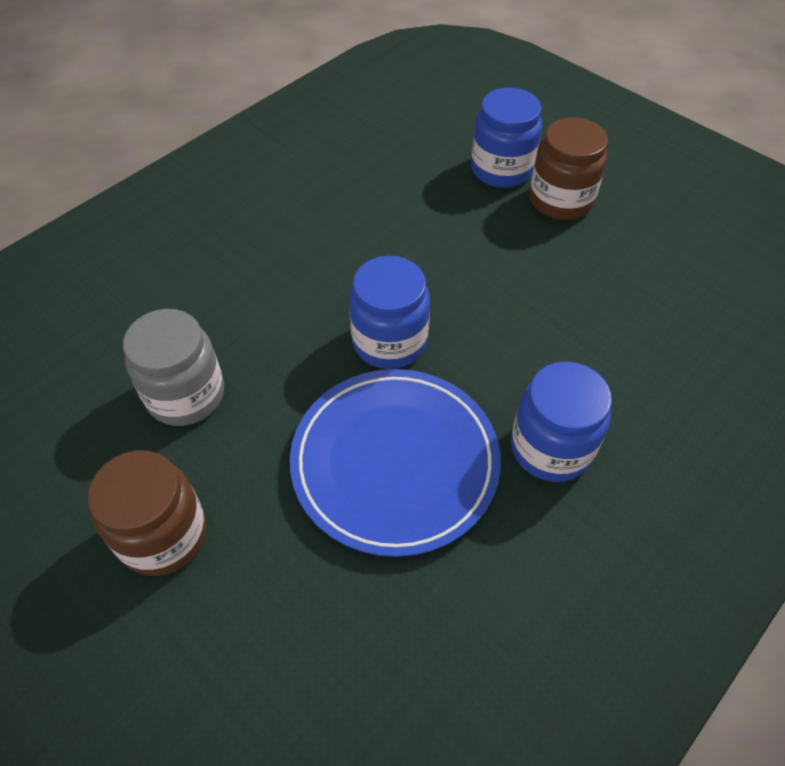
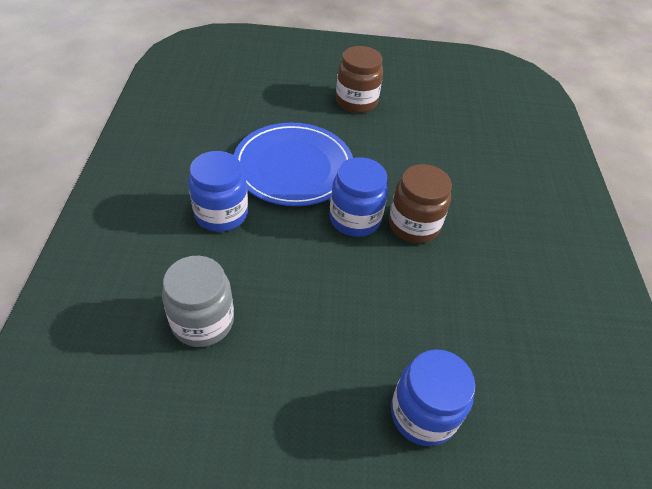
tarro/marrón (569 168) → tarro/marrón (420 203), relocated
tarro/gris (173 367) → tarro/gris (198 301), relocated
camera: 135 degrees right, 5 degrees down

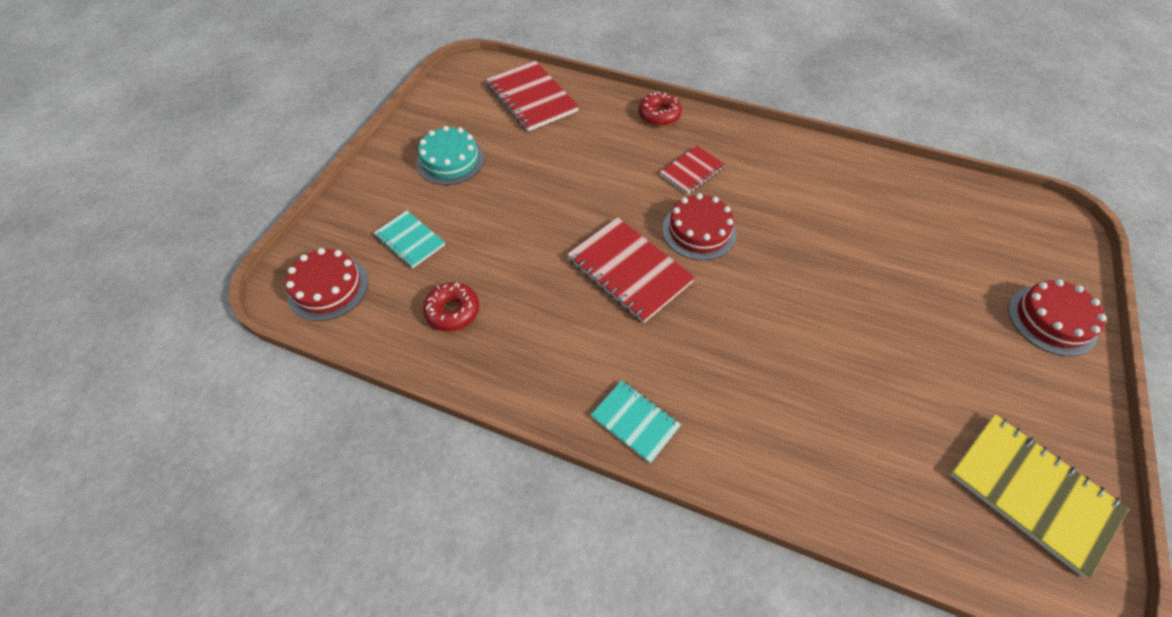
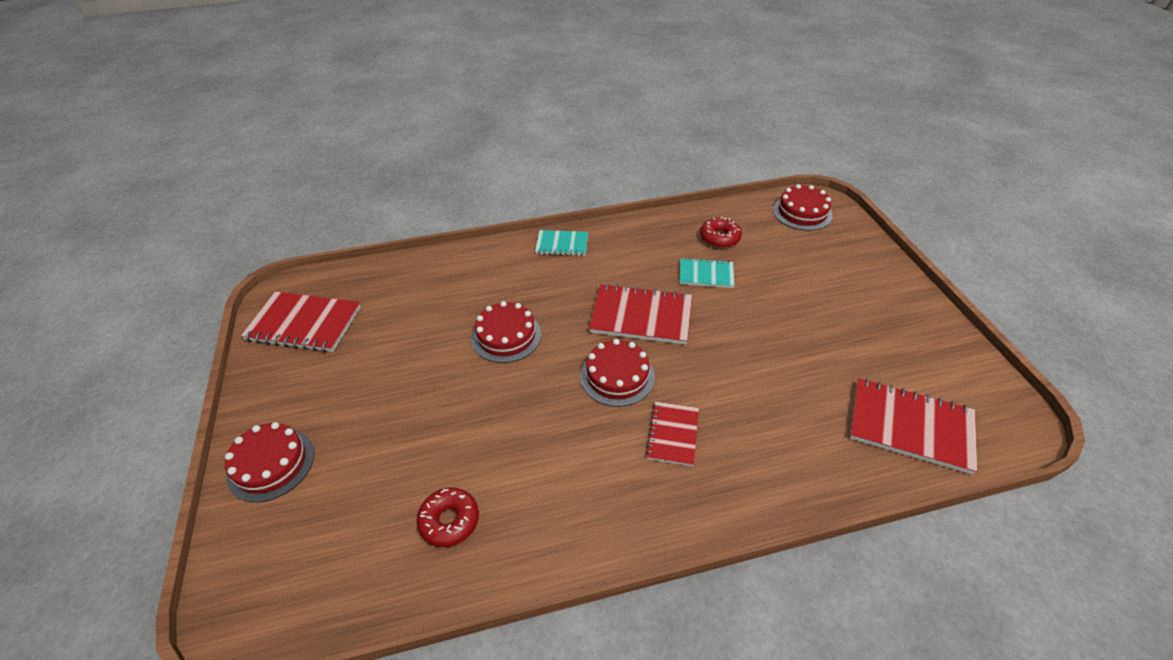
rosquilla/rojo (660 108) → rosquilla/rojo (448 517), relocated
tarta/turquesa (450 155) → -
cuaderno/turquesa (409 239) → cuaderno/turquesa (707 273), relocated
cuaderno/amarillo (1039 496) → cuaderno/rojo (301 322)
- → tarta/rojo (506 332)
camera: 145 degrees right, 10 degrees down

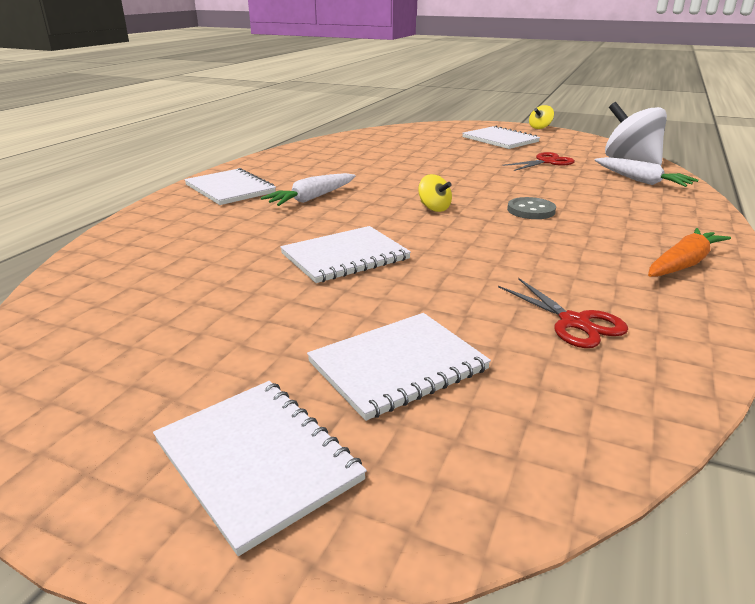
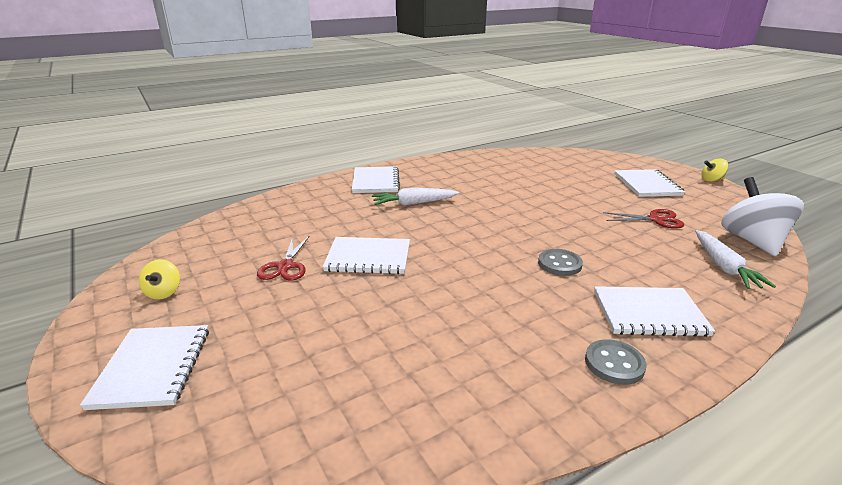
peonza/amarillo (435 193) → peonza/amarillo (159 279), relocated
zanahoria/naranja (689 252) → botón/gris (615 362)
tijeras/rojo (563 313) → tijeras/rojo (283 258), relocated
cuaderno/blanco (399 367) → cuaderno/blanco (654 311), relocated
camera: 35 degrees right, 0 degrees up

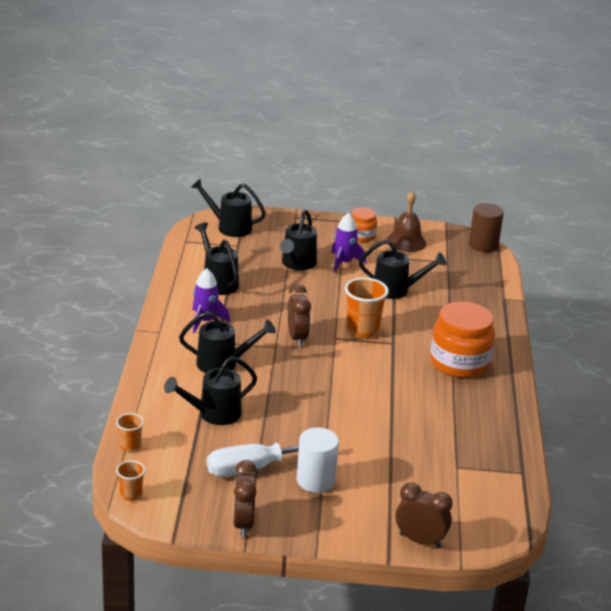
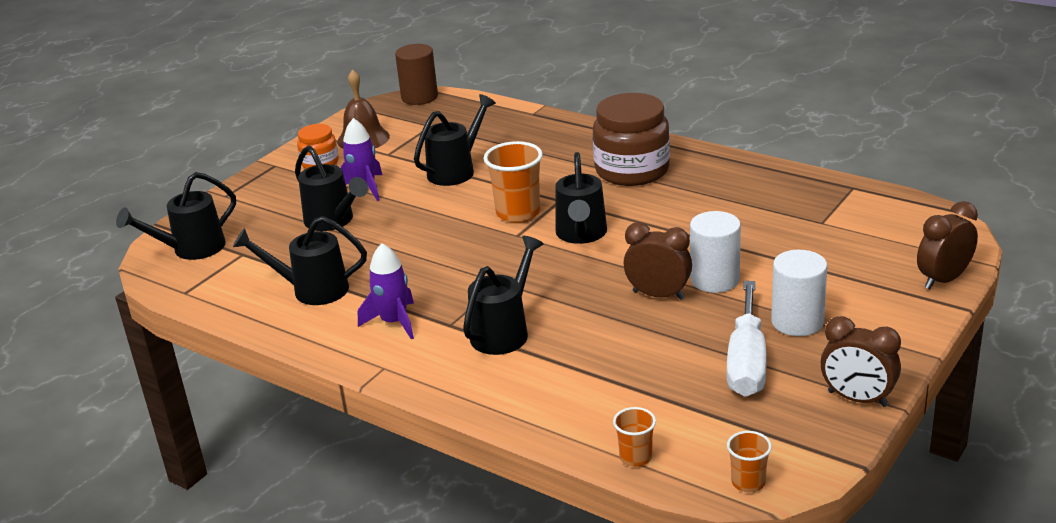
despertador/marrón (299 315) → despertador/marrón (658 261), relocated
tarro/naranja (462 340) → tarro/marrón (631 139)
regadera/negro (210 390) → regadera/negro (581 198), relocated
- → cilindro/blanco (715 252)
camera: 55 degrees left, 0 degrees up

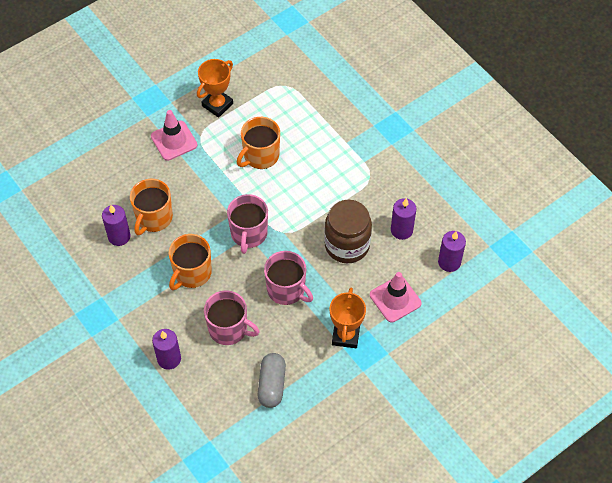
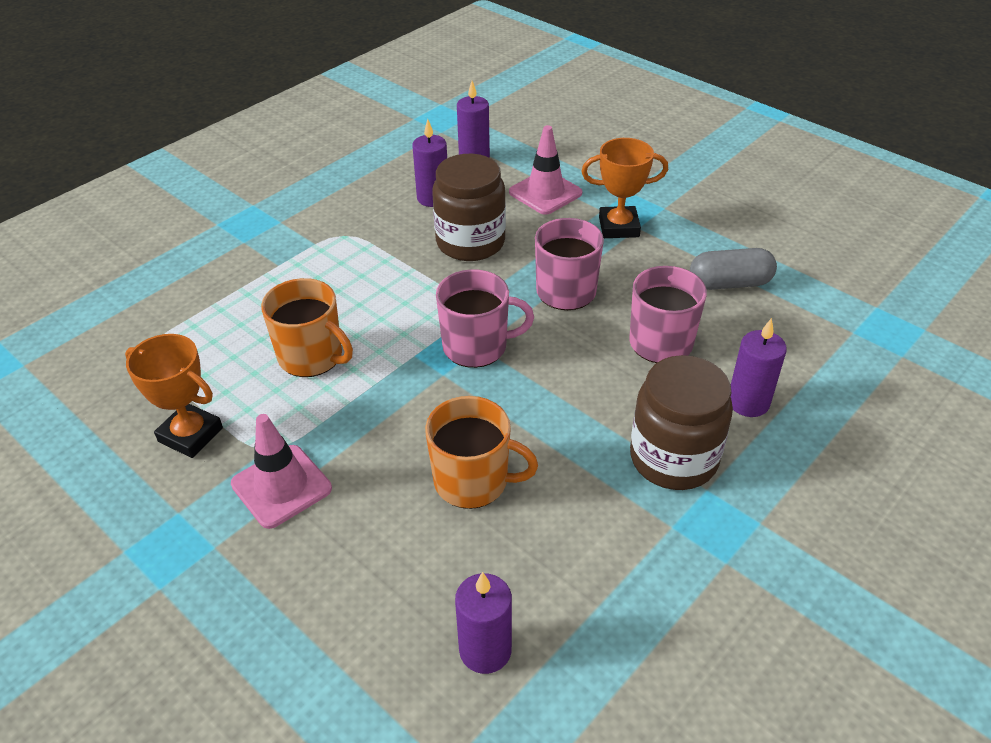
vela/morado (116 225) → vela/morado (483 623), relocated
taza/naranja (190 262) → -
- → tarro/marrón (681 422)
camera: 100 degrees left, 15 degrees down

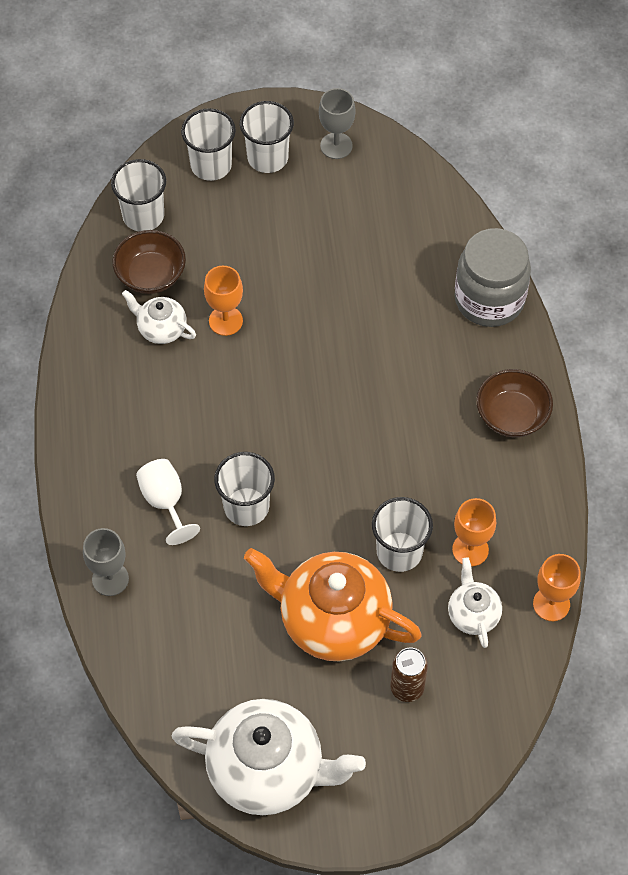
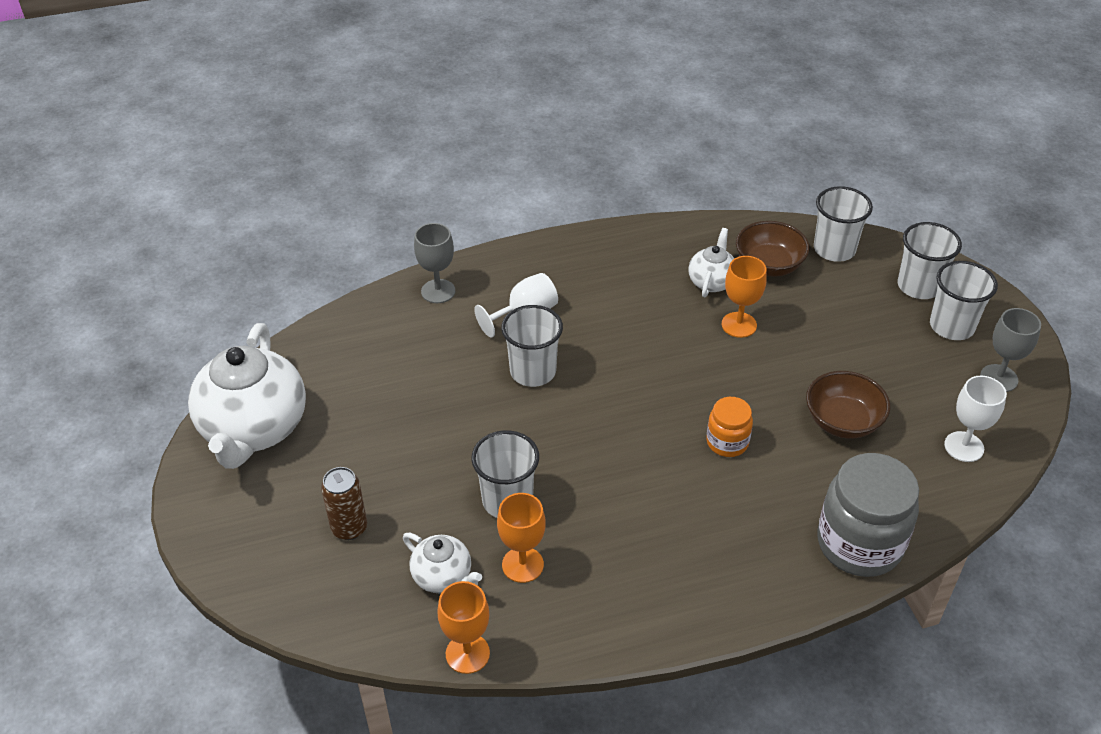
cuenco/marrón (514 403) → cuenco/marrón (848 405), relocated
tetera/naranja (333 604) → -
tetera/blanco (475 602) → tetera/blanco (442 563), 60 degrees clockwise
- → copa/blanco (975 419)
- → tarro/naranja (729 427)
camera: 80 degrees right, 15 degrees down

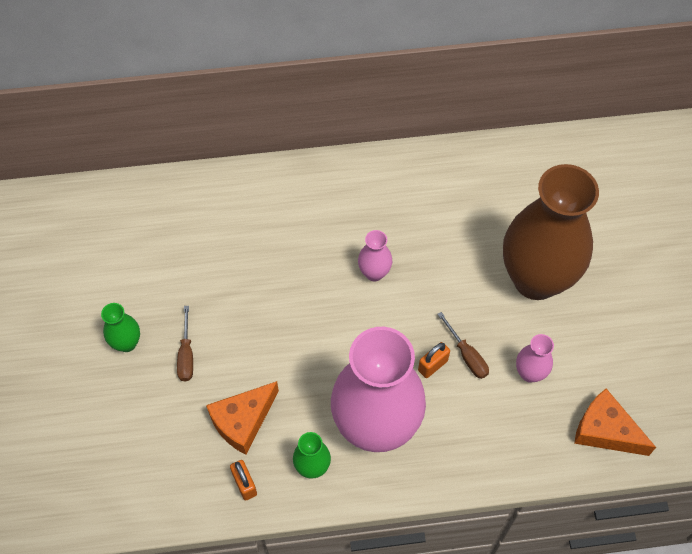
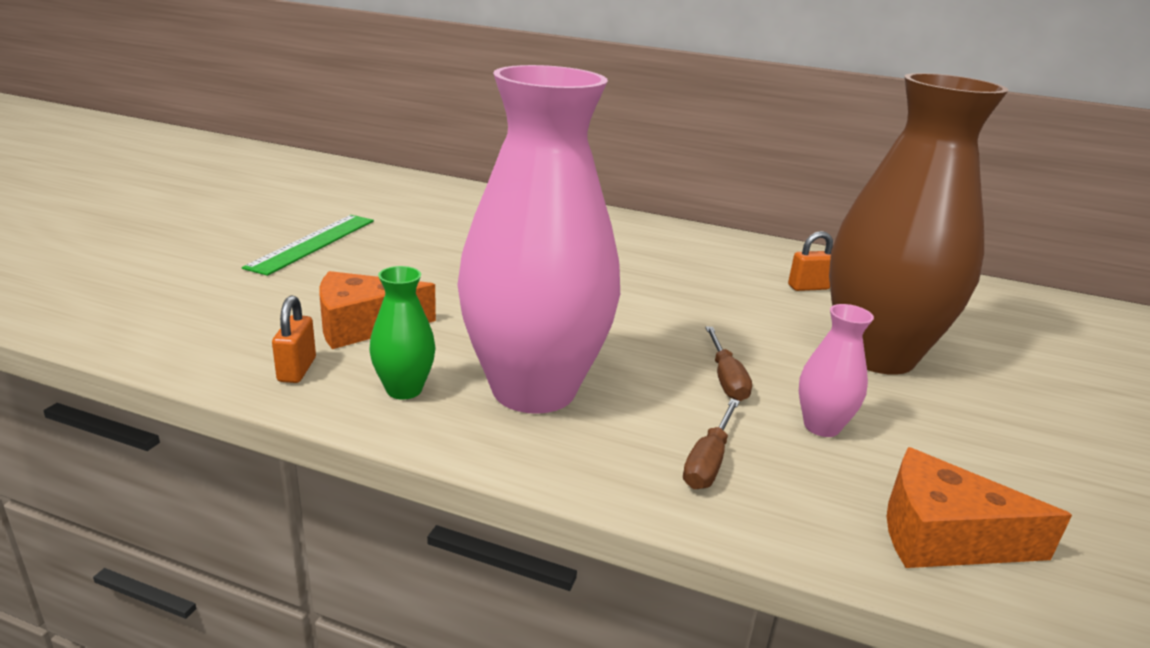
florero/rosa (375 256) → -
florero/verde (120 327) → regla/verde (308 245)
destornillador/marrón (185 343) → destornillador/marrón (711 444), relocated
candado/naranja (434 360) → candado/naranja (810 261), relocated
queso/naranja (615 422) → queso/naranja (979 507), 45 degrees counterclockwise
camera: 25 degrees right, 35 degrees down

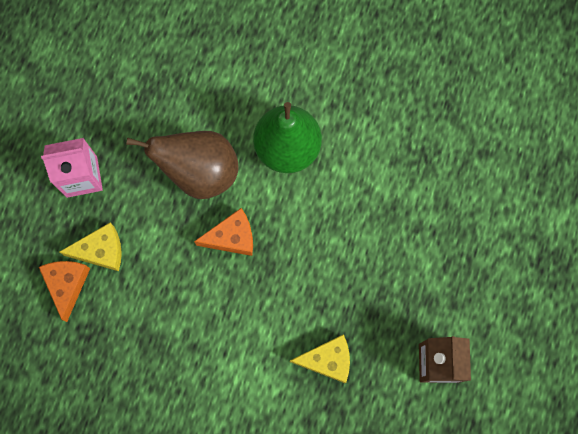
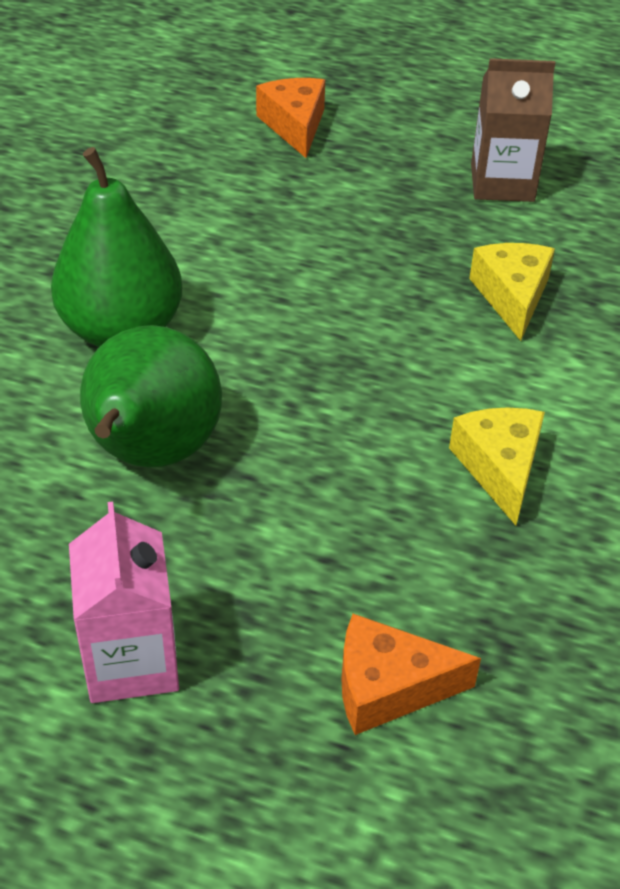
pera/marrón (182 165) → pera/verde (151 396)
queso/naranja (223 232) → queso/naranja (290 118), relocated
queso/amarillo (91 247) → queso/amarillo (497 466), relocated
camera: 90 degrees left, 30 degrees down

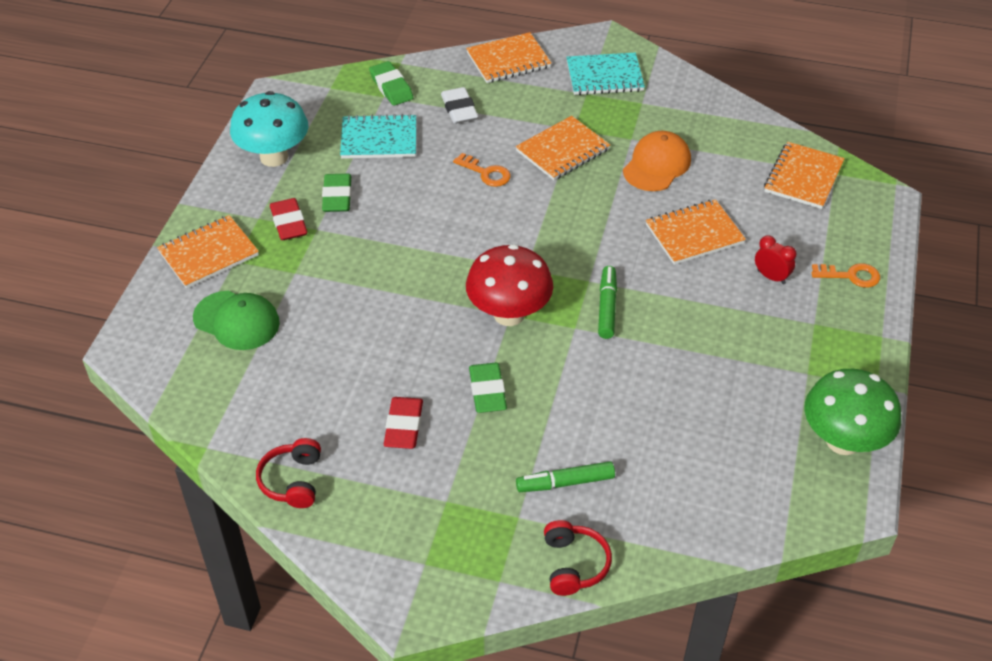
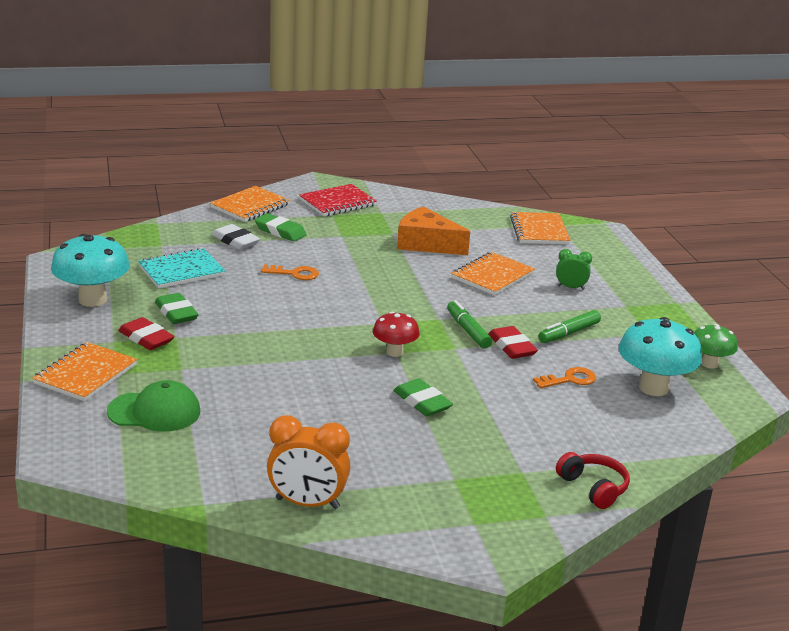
cuaderno/turquesa (605 74) → cuaderno/rojo (338 200)
goma de borrar/verde (391 83) → goma de borrar/verde (281 227), relocated
cuaderno/naranja (563 148) → -
gorra/naranja (657 161) → queso/naranja (433 230)
despertador/rojo (775 259) → despertador/verde (574 269)
seta/rojo (509 285) → seta/rojo (396 334), x0.59
llave/naranja (846 275) → llave/naranja (564 377), relocated
seta/verde (852 412) → seta/verde (716 346), x0.59
goma de borrar/rojo (403 423) → goma de borrar/rojo (513 342), relocated
auriculares/rojo (288 473) → despertador/naranja (308 462)
rotulador/verde (565 476) → rotulador/verde (569 326), relocated
- → seta/turquesa (660 356)
camera: 30 degrees left, 20 degrees down

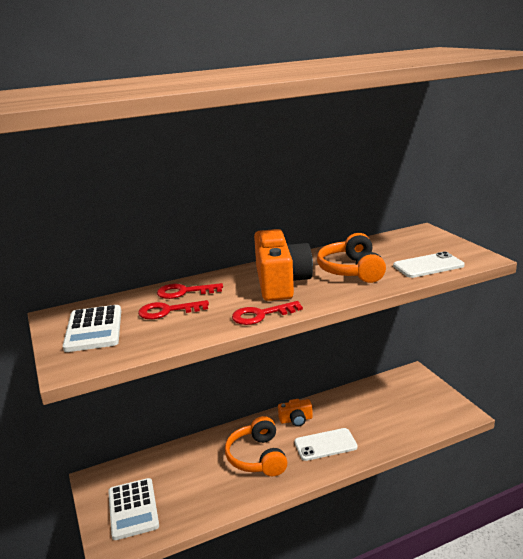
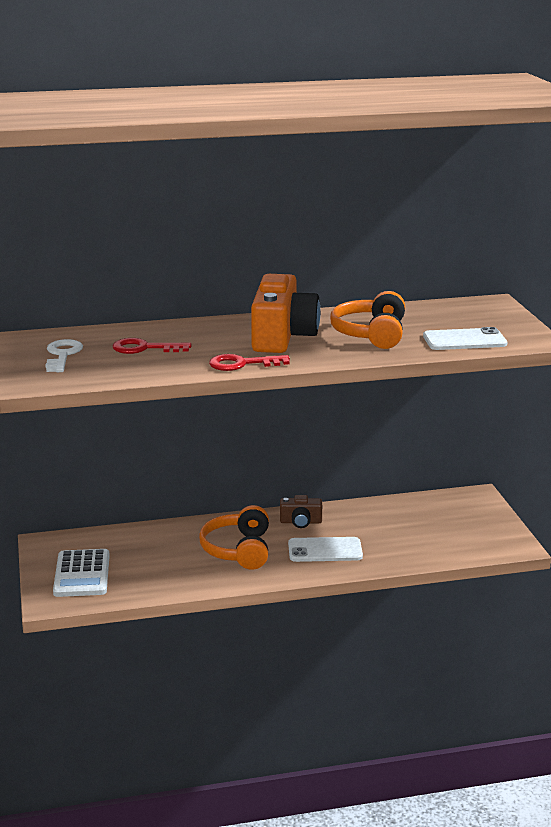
llave/rojo (190 291) → -
calculadora/blanco (92 328) → llave/blanco (64 355)
cámara/naranja (295 413) → cámara/marrón (301 511)
camera: 10 degrees right, 0 degrees up

